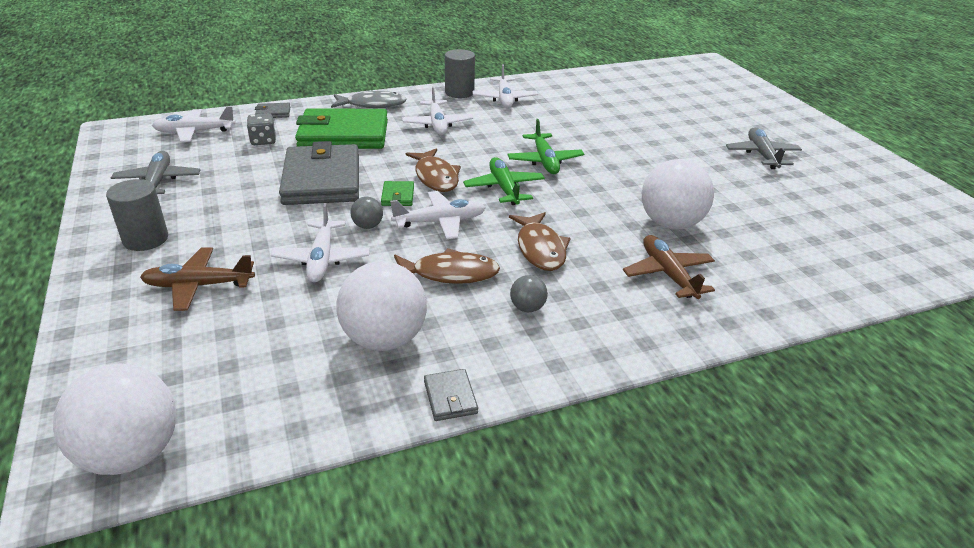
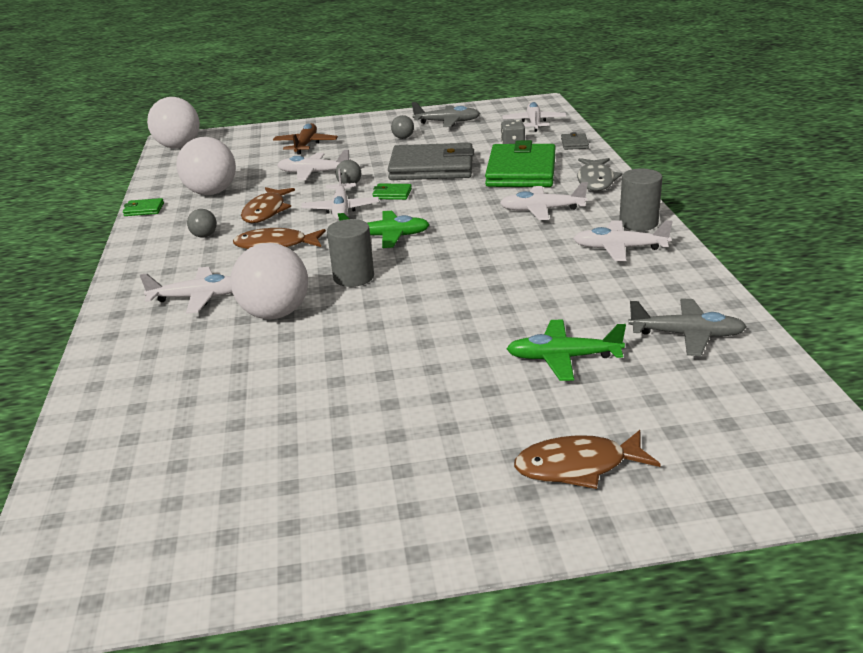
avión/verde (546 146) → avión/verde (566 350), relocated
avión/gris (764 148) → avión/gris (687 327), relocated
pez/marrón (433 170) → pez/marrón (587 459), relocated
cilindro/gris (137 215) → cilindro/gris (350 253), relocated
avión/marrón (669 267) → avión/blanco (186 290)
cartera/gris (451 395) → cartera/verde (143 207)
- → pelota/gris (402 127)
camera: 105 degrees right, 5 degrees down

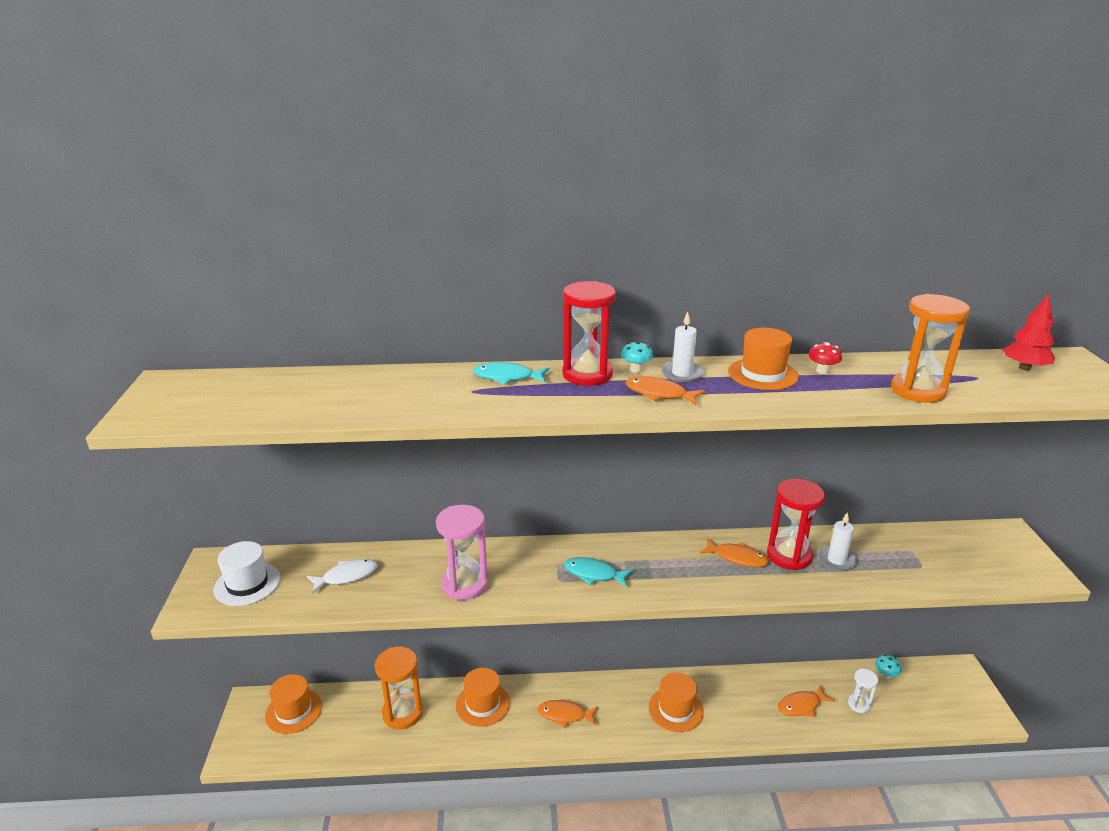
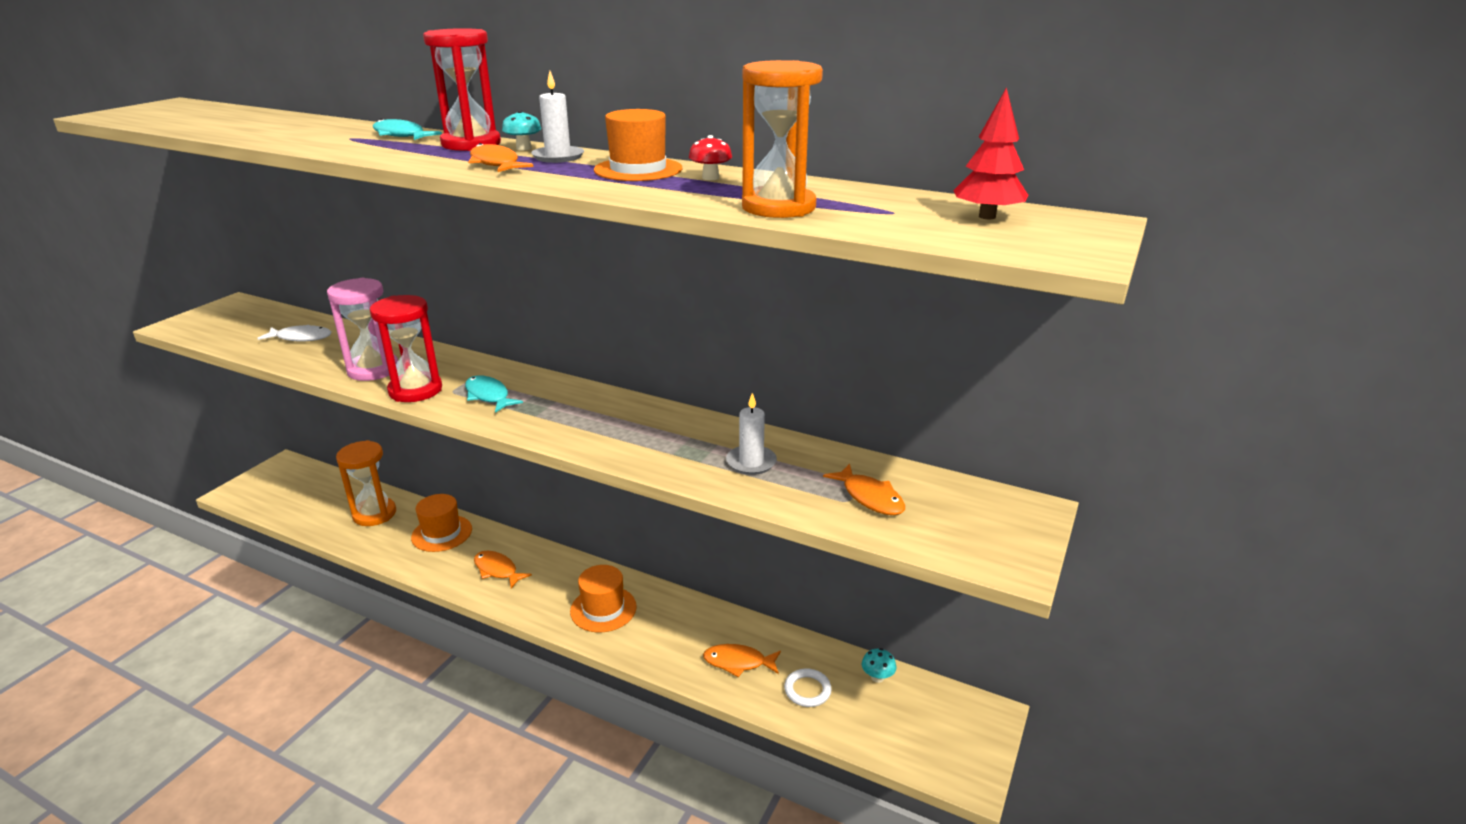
reloj de arena/rojo (796 524) → reloj de arena/rojo (406 348), relocated
pez/naranja (734 552) → pez/naranja (864 489), relocated
sombrero/blanco (246 573) → -
reloj de arena/blanco (863 691) → anillo/blanco (808 688)
sombrero/naranja (293 704) → -
camera: 30 degrees right, 0 degrees up

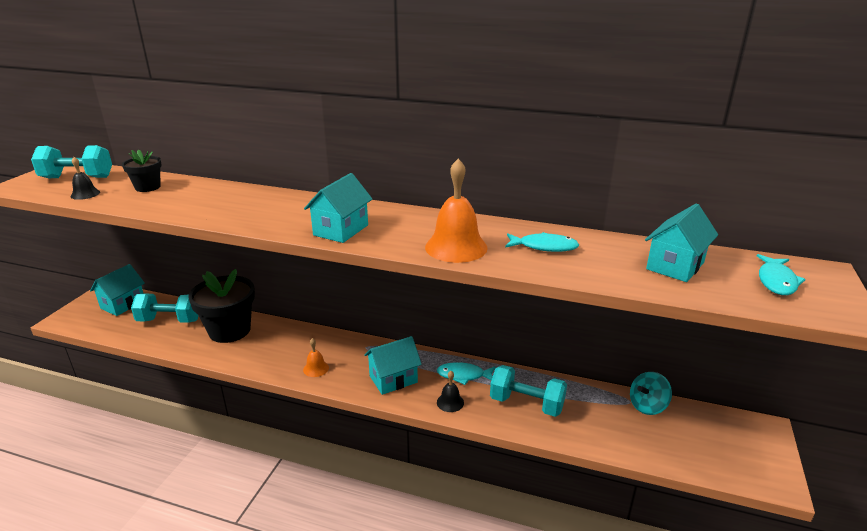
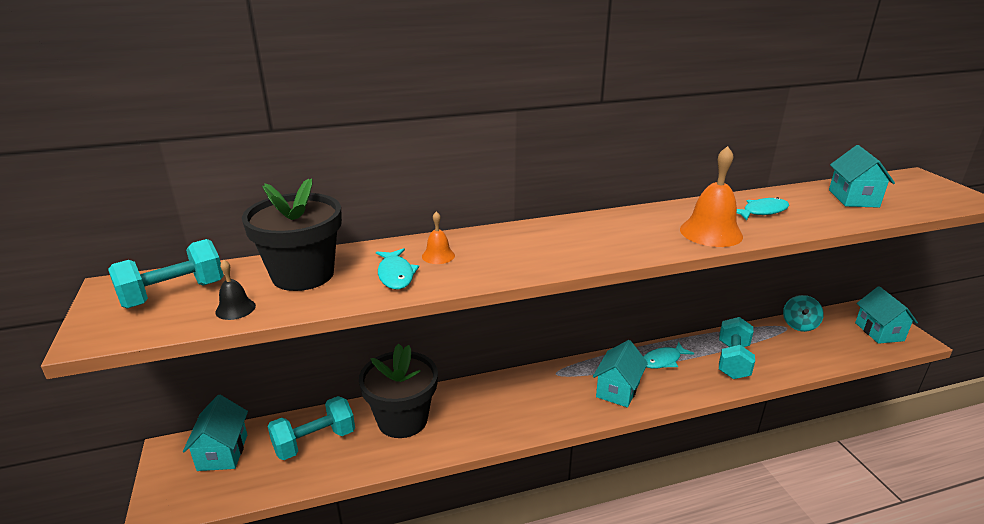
maceta/negro (142 171) → maceta/negro (292 235), x1.91
casa/turquesa (338 208) → casa/turquesa (886 315), relocated
pez/turquesa (781 274) → pez/turquesa (397 268), relocated
campana/naranja (316 357) → campana/naranja (438 237), relocated
mancuerna/turquesa (528 391) → mancuerna/turquesa (737 348), 60 degrees counterclockwise
campana/negro (450 391) → -
camera: 35 degrees left, 0 degrees up

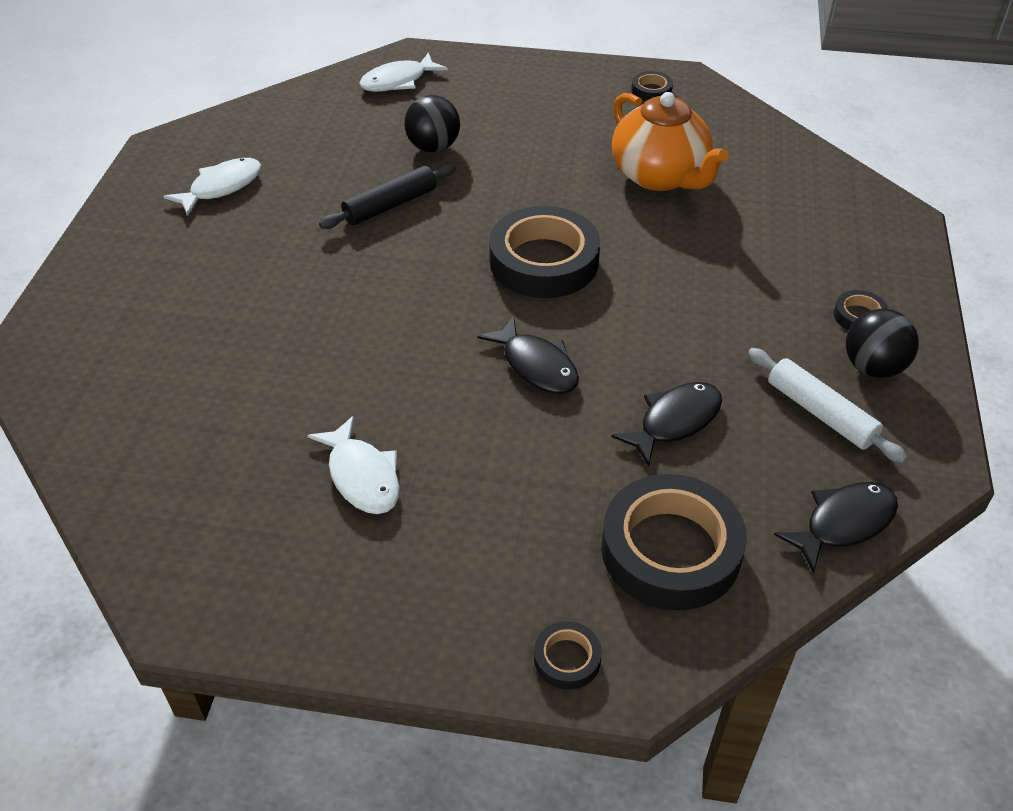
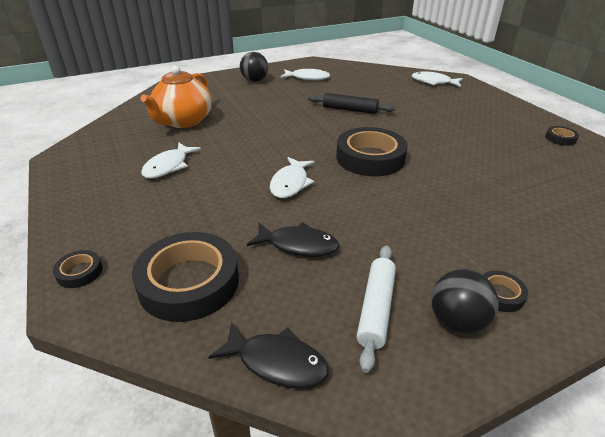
tetera/naranja (670 141) → tetera/naranja (176 97), relocated
pelota/negro (432 123) → pelota/negro (254 67), relocated
pez/negro (528 355) → pez/blanco (292 177)
camera: 55 degrees right, 10 degrees down

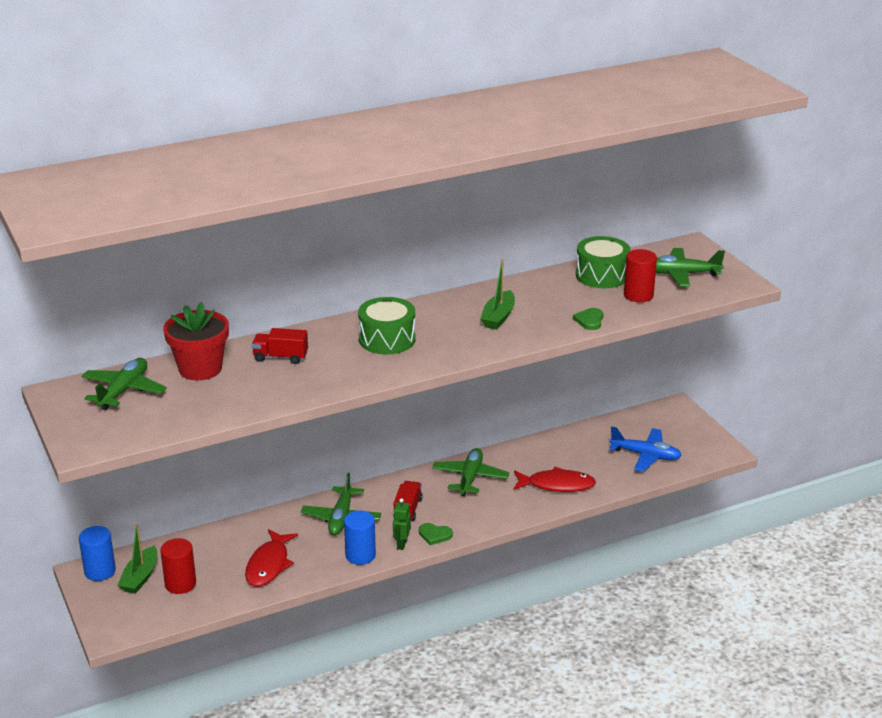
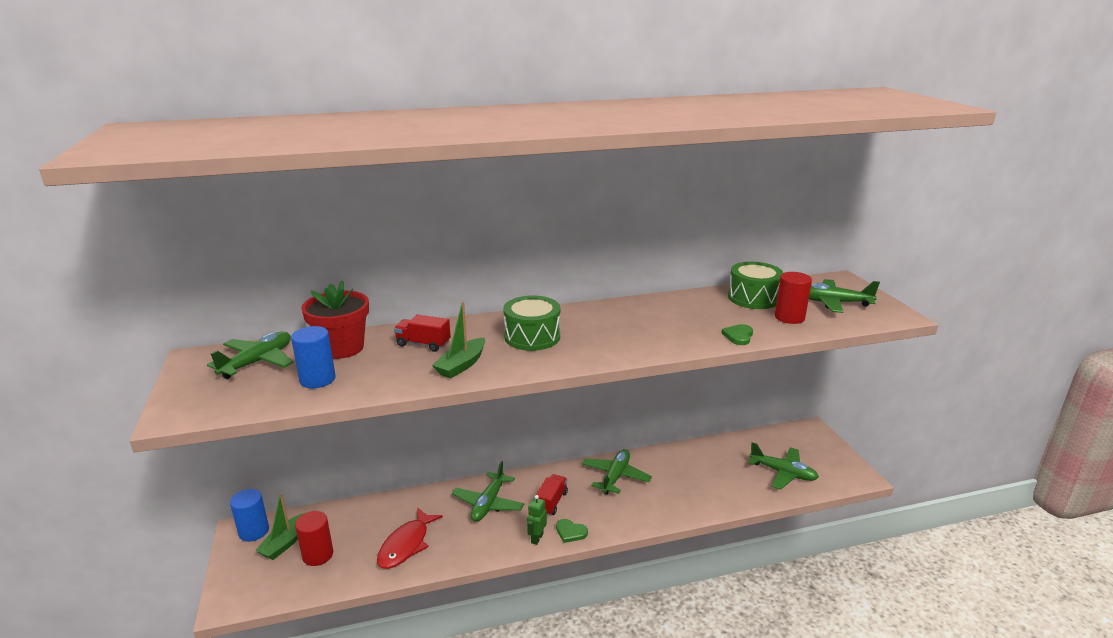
barco/verde (497 294) → barco/verde (458 340), relocated
avión/azul (645 449) → avión/verde (783 466)
pez/rojo (555 479) → -
cilindro/azul (360 538) → cilindro/azul (313 357), relocated
camera: 10 degrees right, 5 degrees down

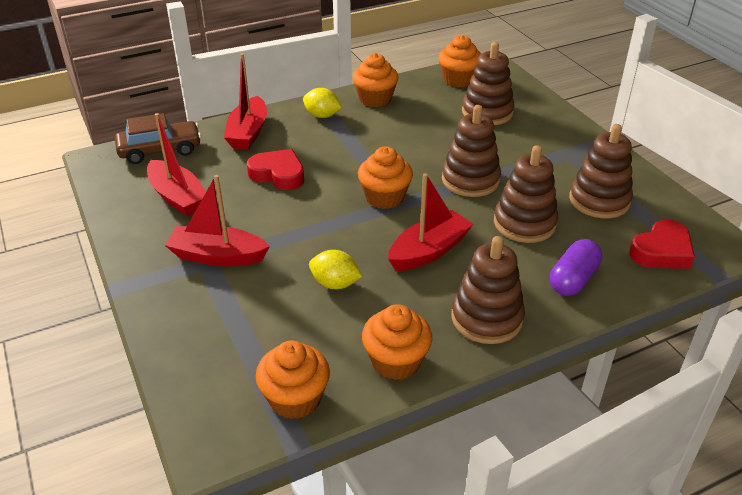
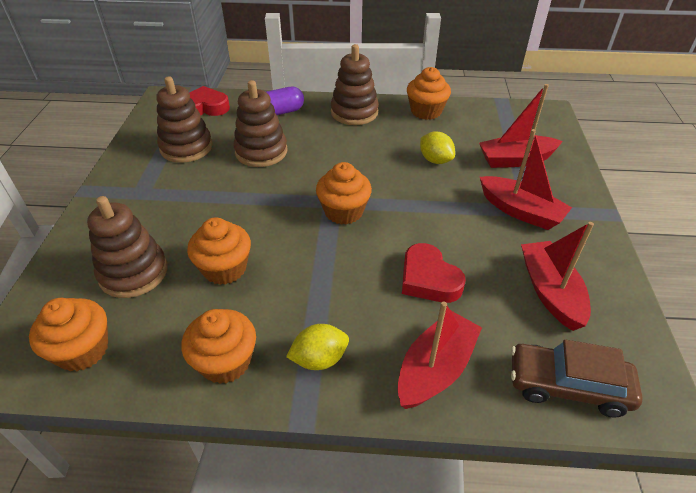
limón/amarillo (322 103) → limón/amarillo (317 347), 75 degrees counterclockwise
juguete apilable/marrón (471 151) → -
barco/rojo (430 222) → barco/rojo (521 126), relocated
magdalena/naranja (292 380) → magdalena/naranja (219 251), relocated
camera: 150 degrees left, 5 degrees up

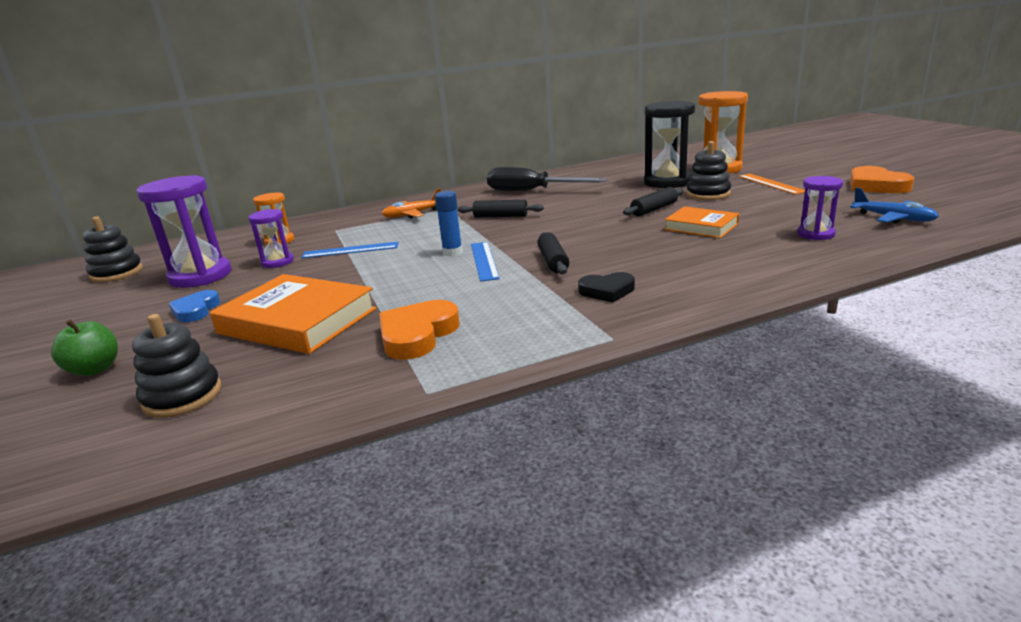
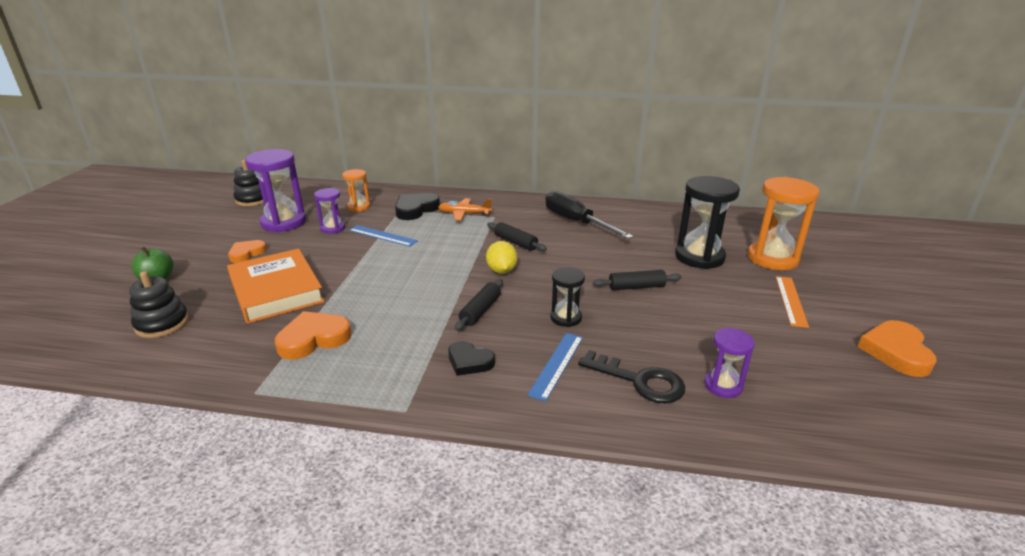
juguete apilable/negro (708 170) → -
avión/azul (894 206) → -
barra de pegamento/azul (449 224) → -
libro/naranja (701 222) → -
regla/azul (485 262) → regla/azul (555 367), relocated
corazón/azul (194 306) → corazón/naranja (247 251)
- → corazón/negro (417 206)
- → limón/amarillo (502 257)
- → reloj de arena/negro (568 297)
- → llave/negro (631 376)
camera: 30 degrees right, 5 degrees up

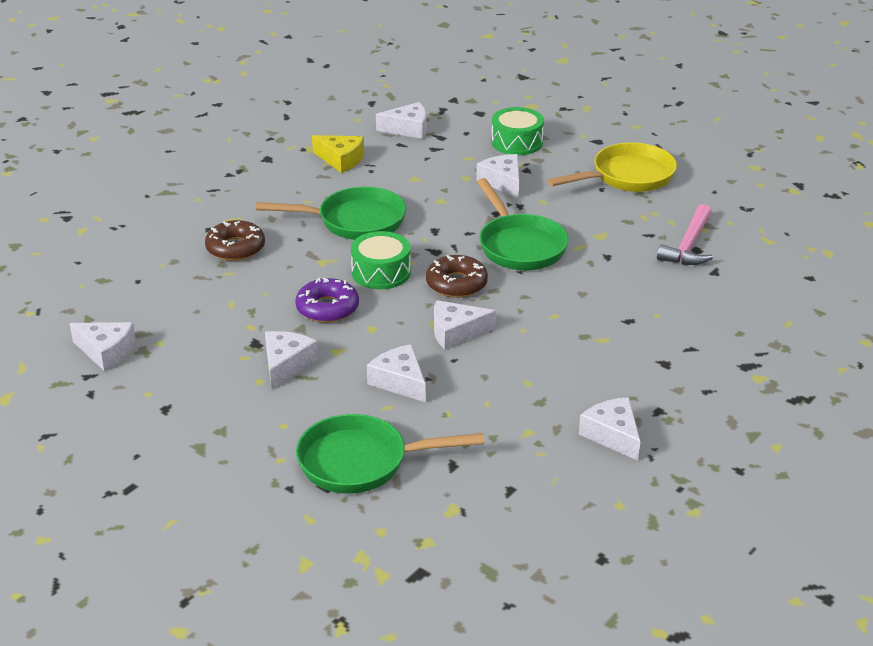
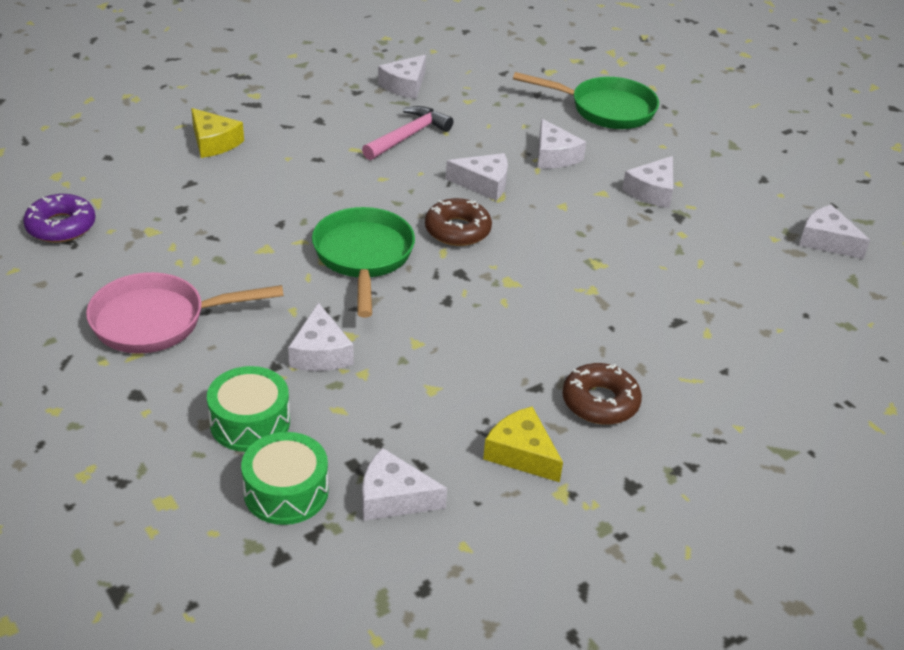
sartén/amarillo (612 167) → sartén/rosa (185 313)
sartén/verde (331 213) → -
martillo/rosa (685 234) → martillo/rosa (407 133), relocated
rosquilla/marrón (235 240) → rosquilla/marrón (602 394), relocated
tambor/verde (381 260) → tambor/verde (284 478), relocated
rosquilla/morado (327 300) → rosquilla/morado (59 218), relocated
queso/blanco (609 429) → queso/blanco (402 77), 45 degrees clockwise
- → queso/amarillo (217 133)
camera: 165 degrees left, 5 degrees up

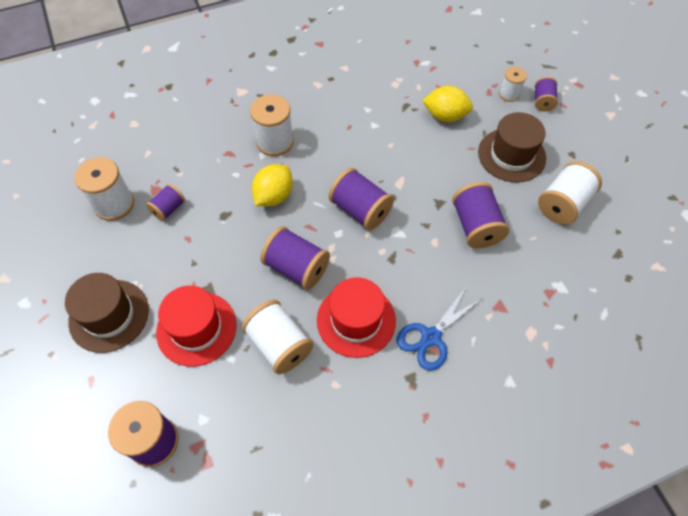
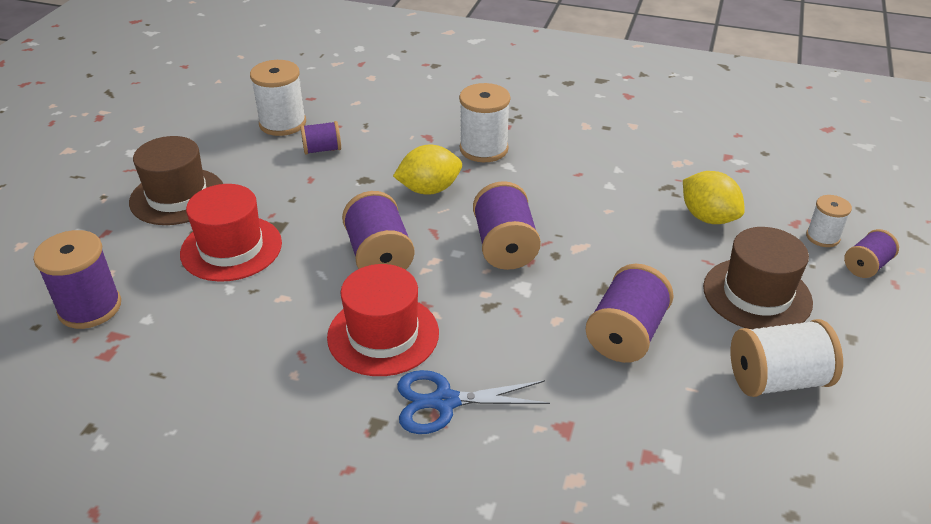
carrete/blanco (277 337) → -
camera: 40 degrees right, 20 degrees down

